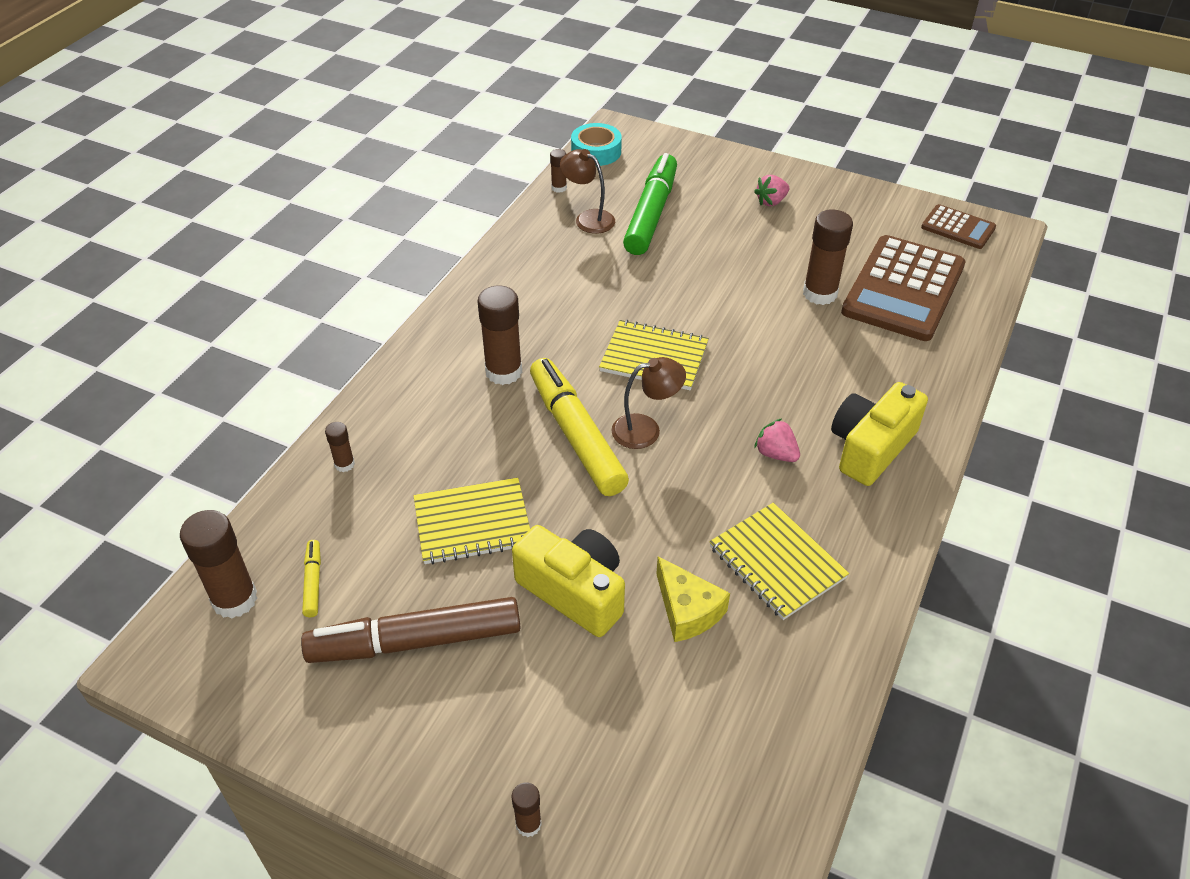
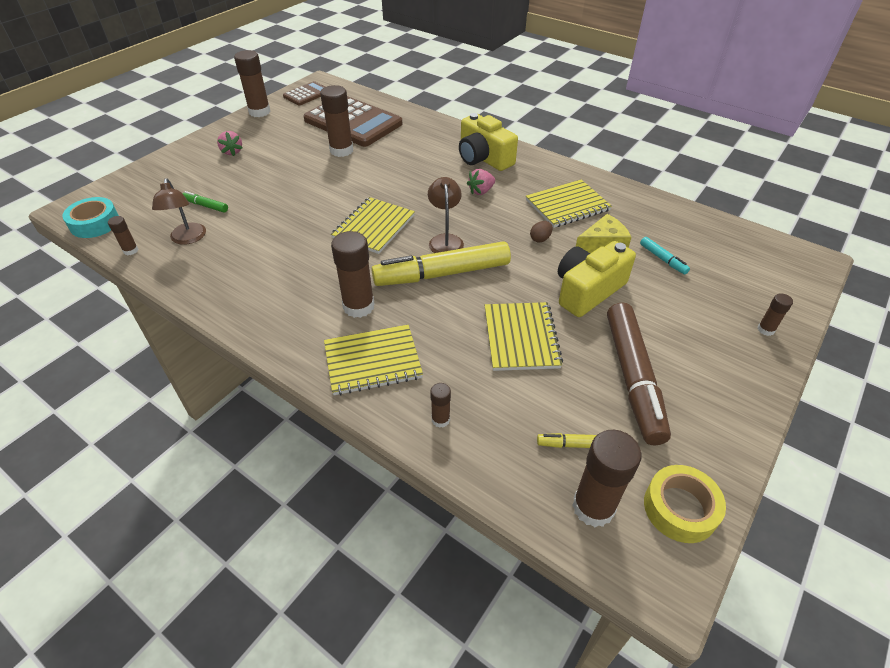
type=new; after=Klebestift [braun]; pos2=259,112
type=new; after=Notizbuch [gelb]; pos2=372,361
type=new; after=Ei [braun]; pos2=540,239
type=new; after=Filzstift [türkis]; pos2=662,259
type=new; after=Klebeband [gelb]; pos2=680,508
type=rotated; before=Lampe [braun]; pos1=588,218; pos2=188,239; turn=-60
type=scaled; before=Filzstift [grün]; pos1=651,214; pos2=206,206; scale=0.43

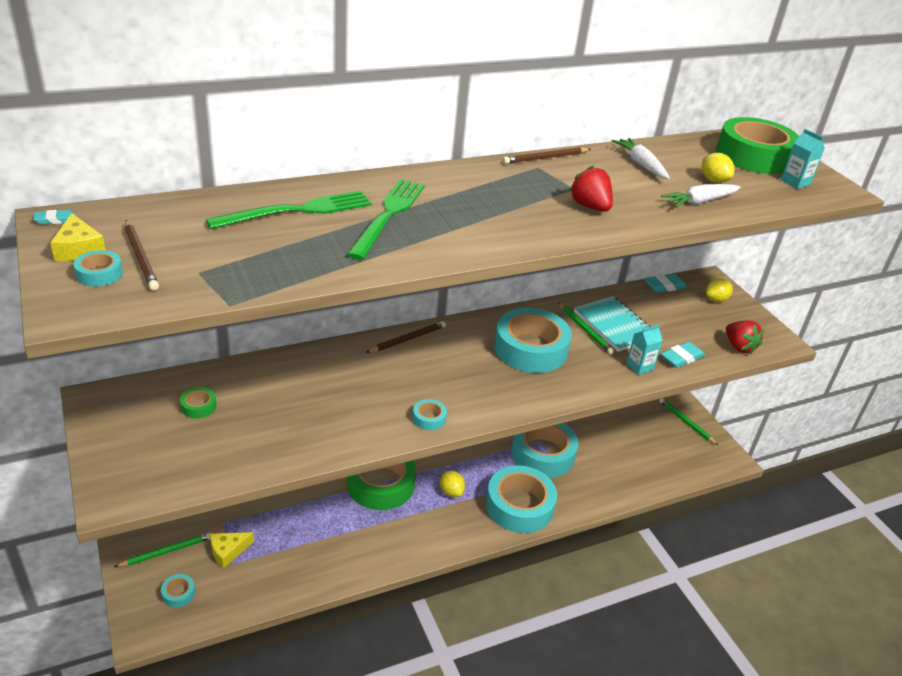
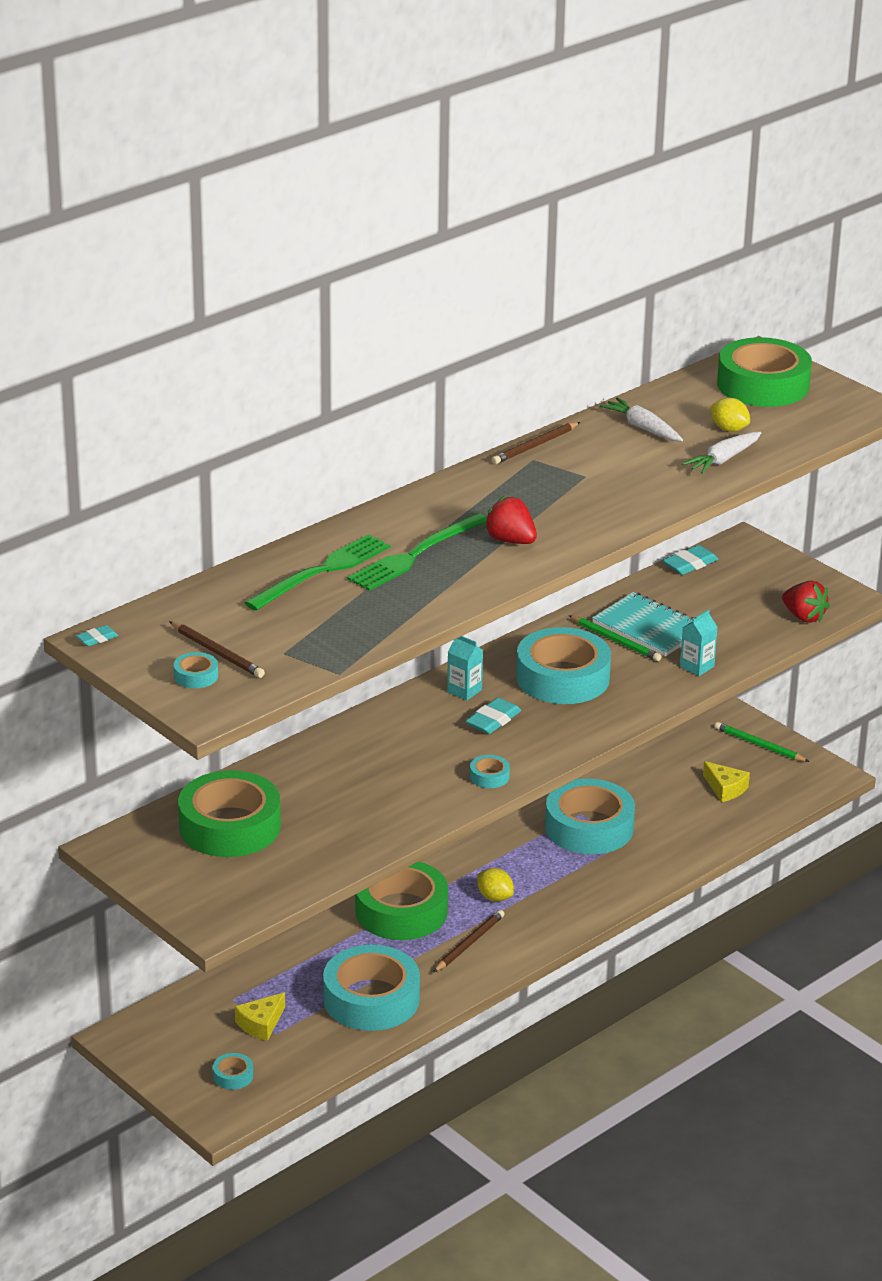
type=gone; before=Bleistift [grün]; pos1=166,551
type=gone; before=Zitrone [gelb]; pos1=716,299
type=shifted; before=Käse [gelb]; pos1=79,249; pos2=725,788
type=shifted; before=Bleistift [braun]; pos1=407,339; pos2=469,943
type=shifted; before=Klebeband [türkis]; pos1=519,506; pos2=371,999
type=shifted; before=Erdbeere [rot]; pos1=590,207; pos2=510,540
type=shifted; before=Radiergummi [türkis]; pos1=681,358; pos2=493,720
type=shifted; before=Getränkekarton [türkis]; pos1=795,182; pos2=464,691
type=rotated; before=Gabel [grün]; pos1=388,216; pos2=416,554; turn=-135
type=scaled; before=Klebeband [grün]; pos1=198,406; pos2=230,826; scale=2.47

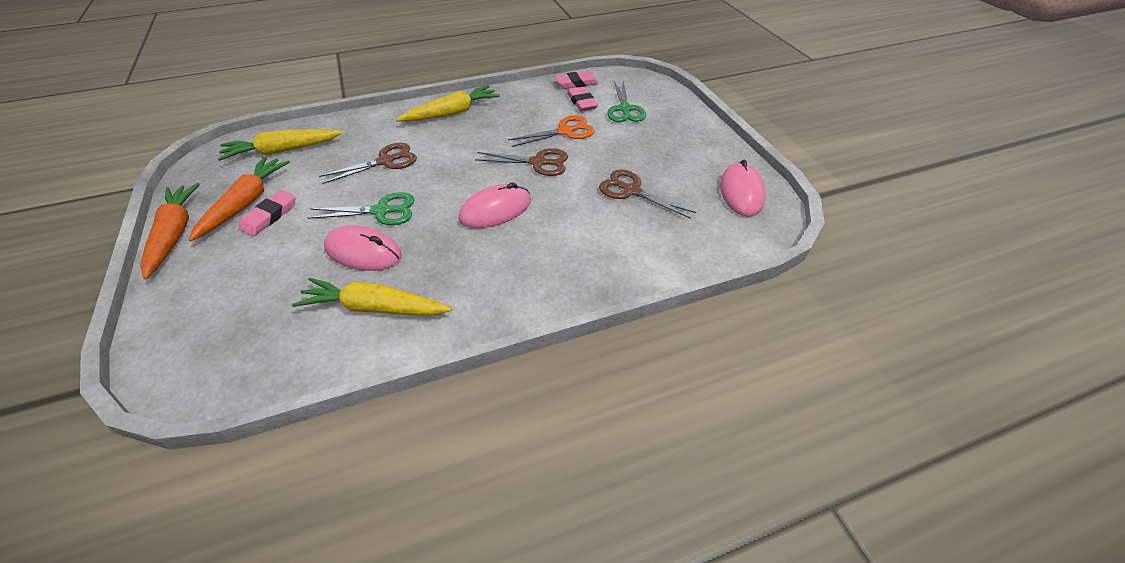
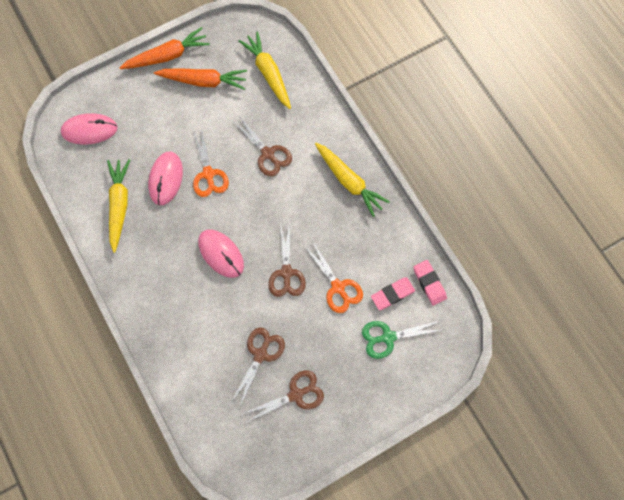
type=gone; before=Radiergummi [rosa]; pos1=270,216
type=new; after=Schere [braun]; pos2=296,394
type=shifted; before=Computermaus [rosa]; pos1=741,192; pos2=89,130
type=repainted; before=Schere [grün]; after=Schere [orange]; pos1=381,211; pos2=208,174

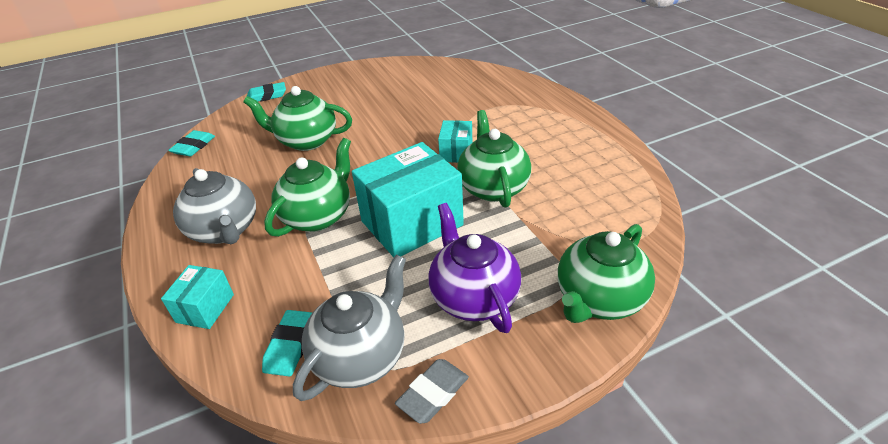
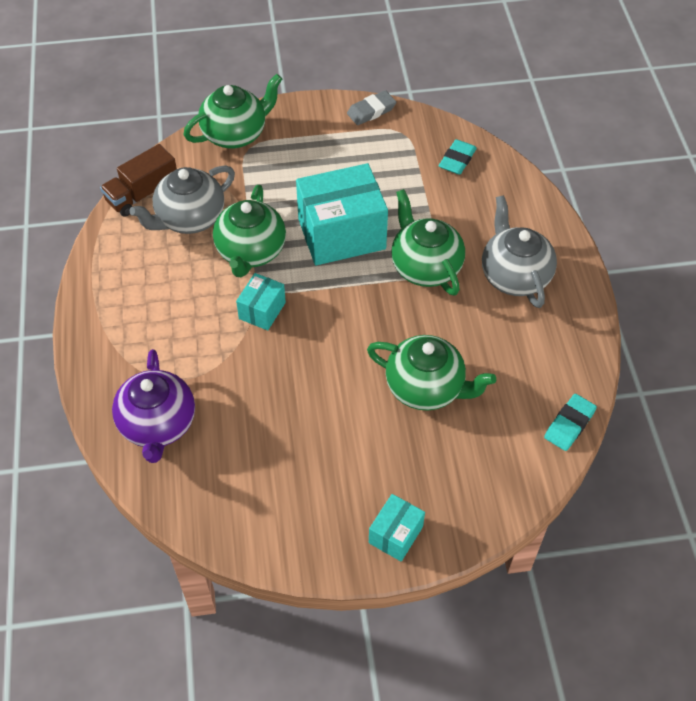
type=gone; before=Radiergummi [türkis]; pos1=267,96
type=new; after=Lastwagen [braun]; pos2=142,194
type=shifted; before=Schachtel [türkis]; pos1=205,308; pos2=395,534
type=shifted; before=Teekanne [grau]; pos1=361,356; pos2=189,219
type=shifted; before=Teekanne [lila]; pos1=473,297; pos2=158,425
type=rotated; before=Teekanne [grün]; pos1=318,216; pos2=425,267; turn=105

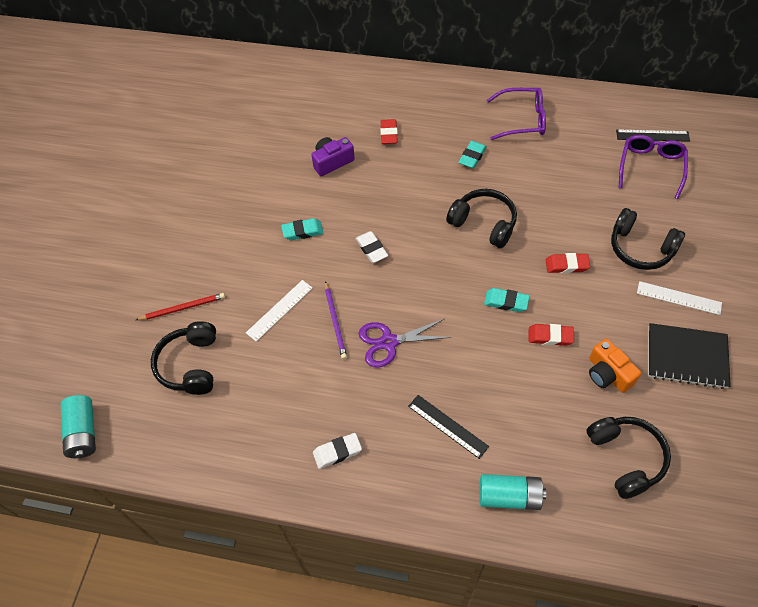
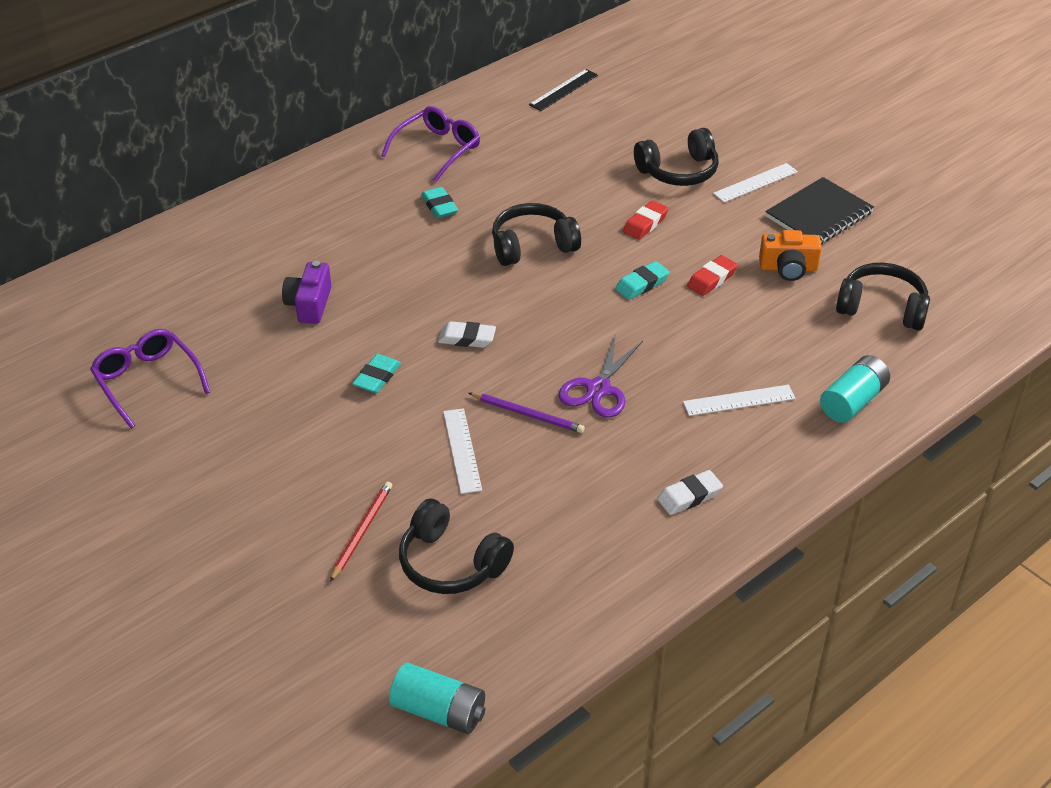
type=gone; before=Radiergummi [rot]; pos1=389,134
type=shifted; before=Brille [lila]; pos1=651,167; pos2=147,381
type=repainted; before=Lineal [schwarz]; after=Lineal [weiß]; pos1=447,426; pos2=739,400
type=rotated; before=Radiergummi [weiß]; pos1=337,452; pos2=689,496; turn=45

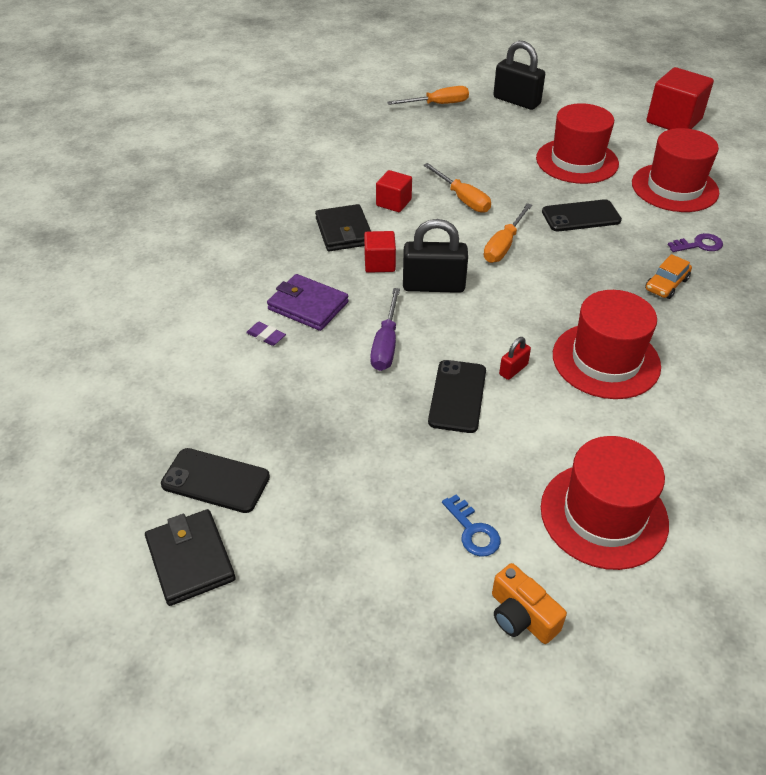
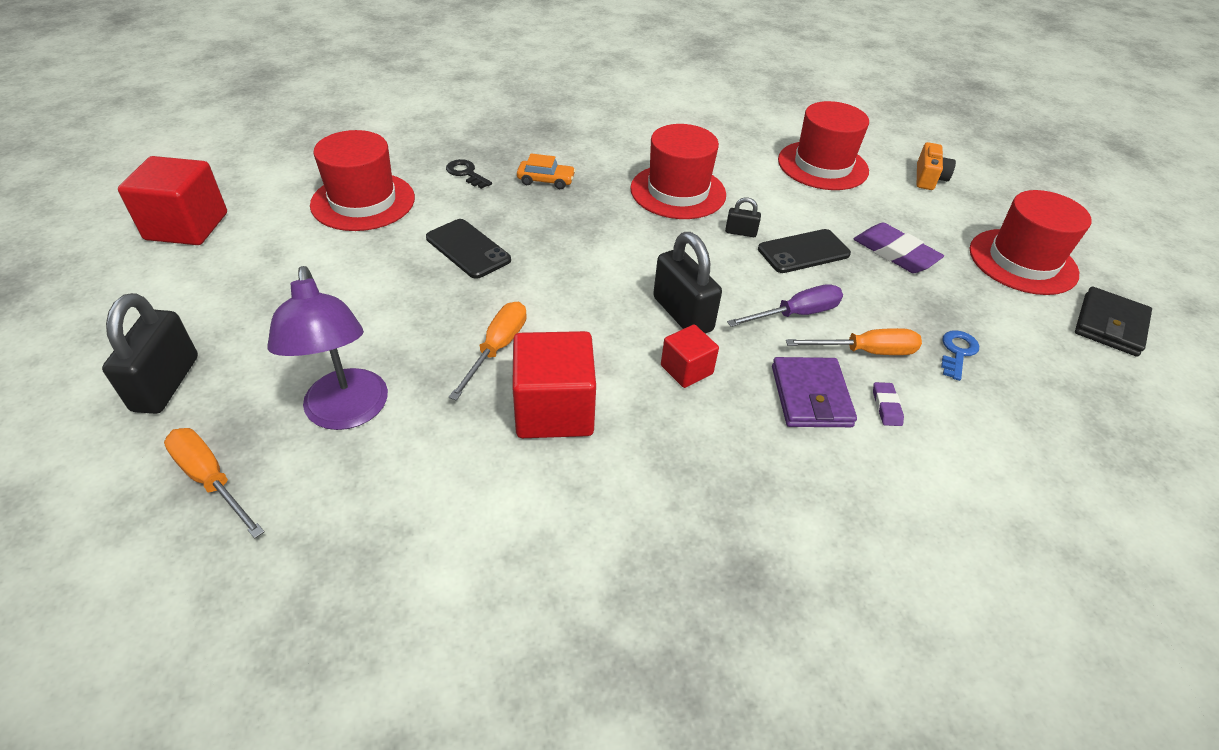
type=gone; before=Handy [schwarz]; pos1=216,480
type=gone; before=Geldbörse [schwarz]; pos1=344,231
type=new; after=Lampe [lila]; pos2=347,413
type=new; after=Radiergummi [lila]; pos2=895,253
type=shifted; before=Schlüssel [blau]; pos1=473,531; pos2=957,352
type=shifted; before=Schraubenzieher [orange]; pos1=503,245; pos2=865,351
type=shifted; before=Hut [rot]; pos1=577,161; pos2=1022,261
type=repainted; before=Vorhängeschloss [rot]; after=Vorhängeschloss [schwarz]; pos1=513,369; pos2=740,232
type=repainted; before=Schlüssel [lila]; after=Schlüssel [schwarz]; pos1=699,245; pos2=466,173
type=scaled; before=Kubus [rot]; pos1=393,203; pos2=554,410; scale=1.79

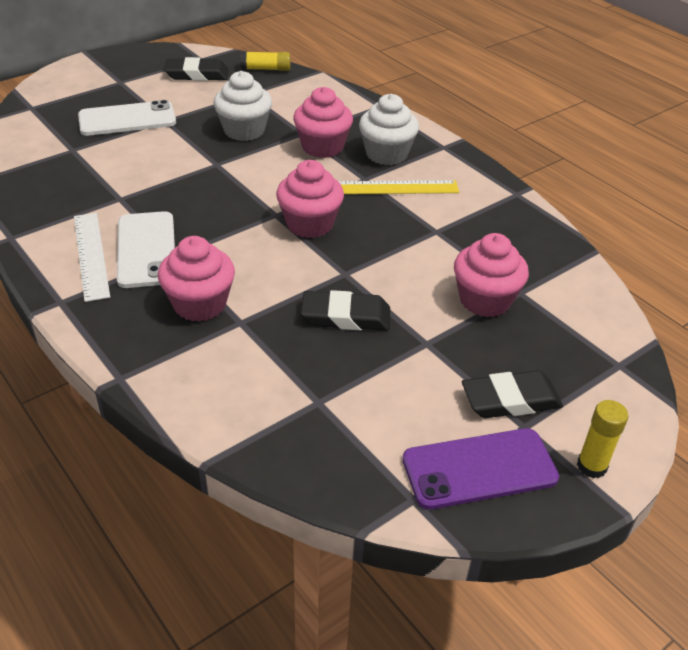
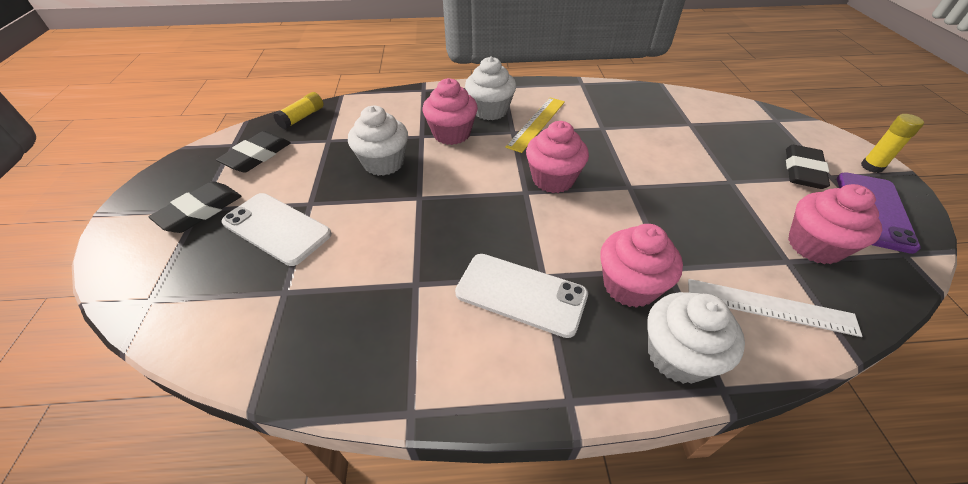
type=new; after=Muffin [weiß]; pos2=677,355
type=shifted; before=Lineal [weiß]; pos1=91,255; pos2=770,307
type=shifted; before=Radiergummi [schwarz]; pos1=346,316; pos2=200,211
type=shifted; before=Muffin [rosa]; pos1=485,300; pos2=814,246
type=rotated; before=Handy [weiß]; pos1=127,119; pos2=277,228; turn=-75

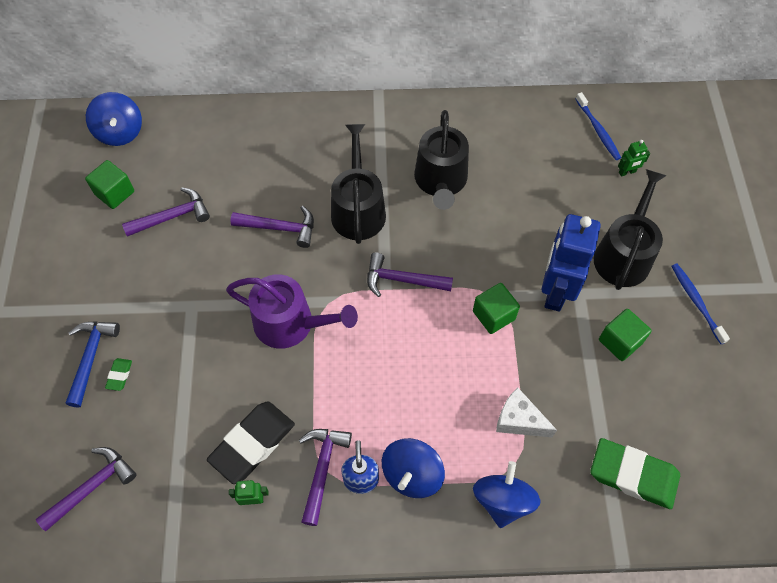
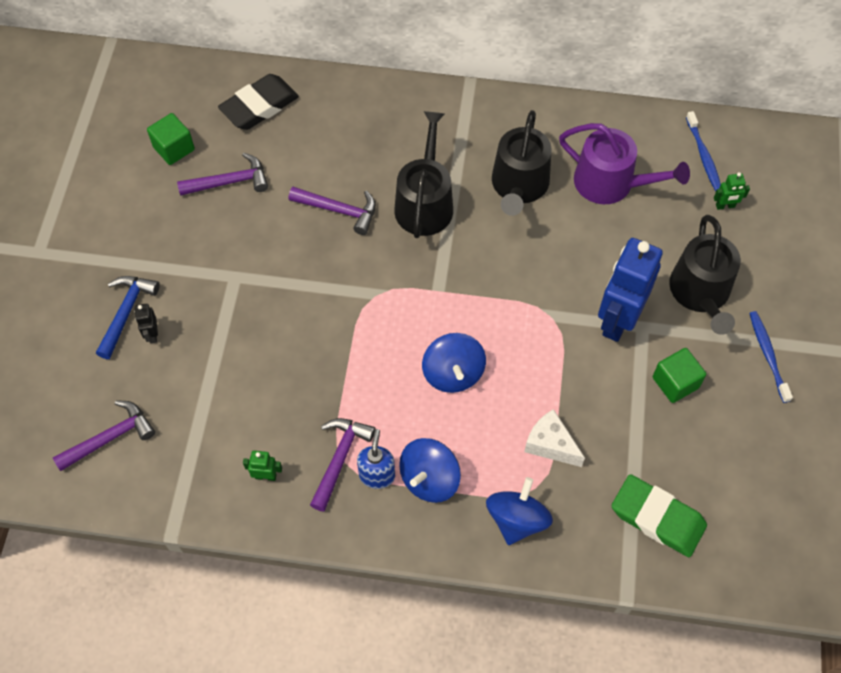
type=gone; before=Hammer [lila]; pos1=402,280
type=gone; before=Kubus [grün]; pos1=493,315
type=shifted; before=Kreisel [blau]; pos1=120,132; pos2=453,373
type=shifted; before=Radiergummi [schwarz]; pos1=252,443; pos2=259,106
type=shifted; before=Gießkanne [lila]; pos1=291,324; pos2=611,183
type=swapped; before=Radiergummi [grün]; after=Roboter [schwarz]; pos1=119,375; pos2=152,334
type=rotated; before=Gießkanne [schwarz]; pos1=624,254; pos2=701,293; turn=150

